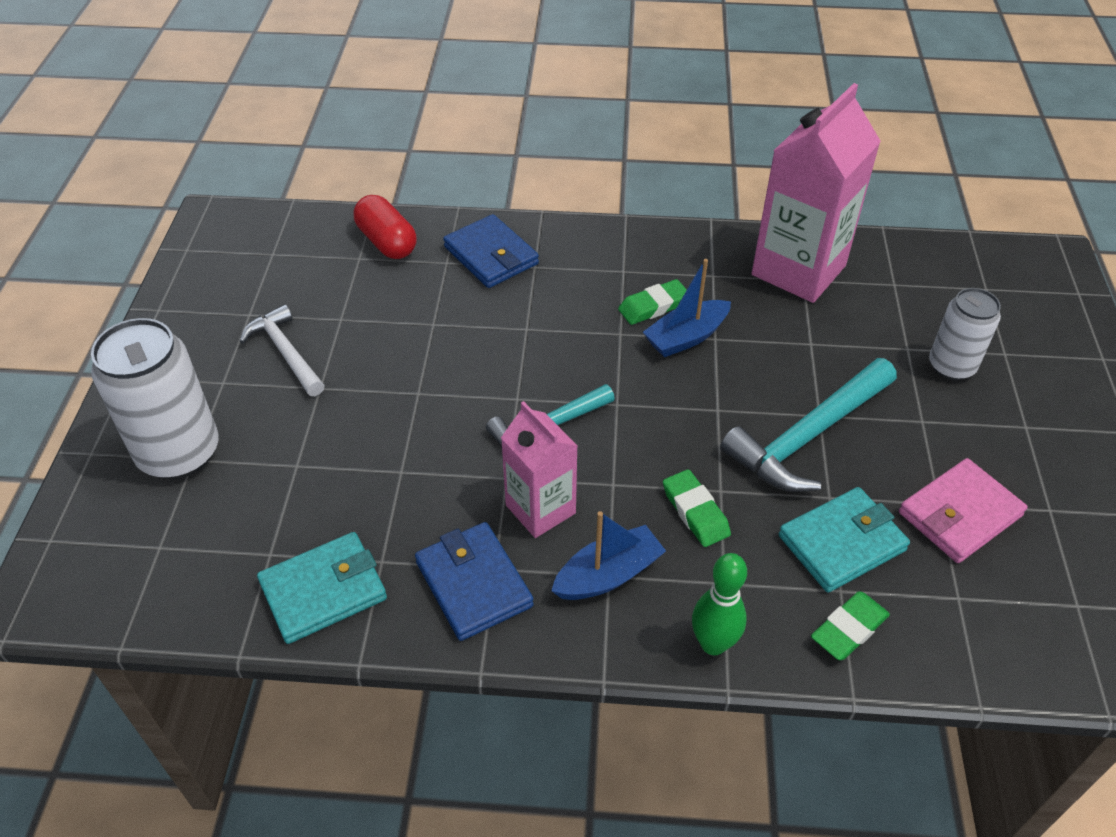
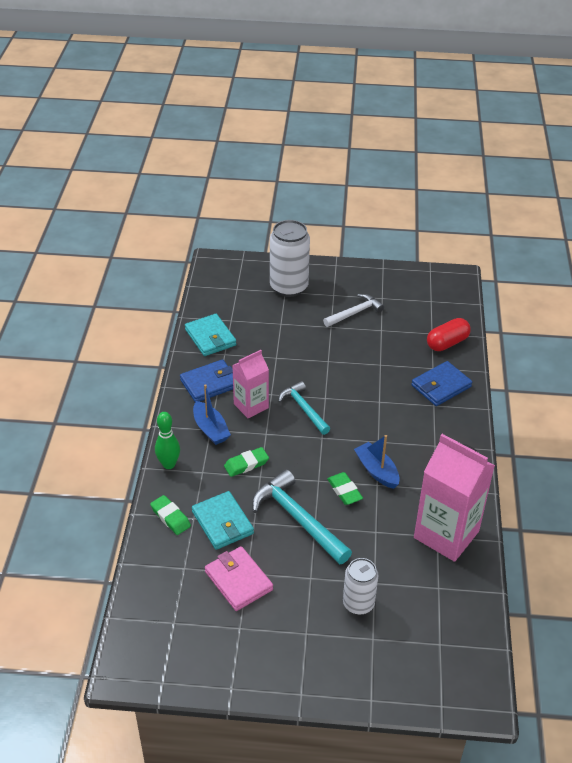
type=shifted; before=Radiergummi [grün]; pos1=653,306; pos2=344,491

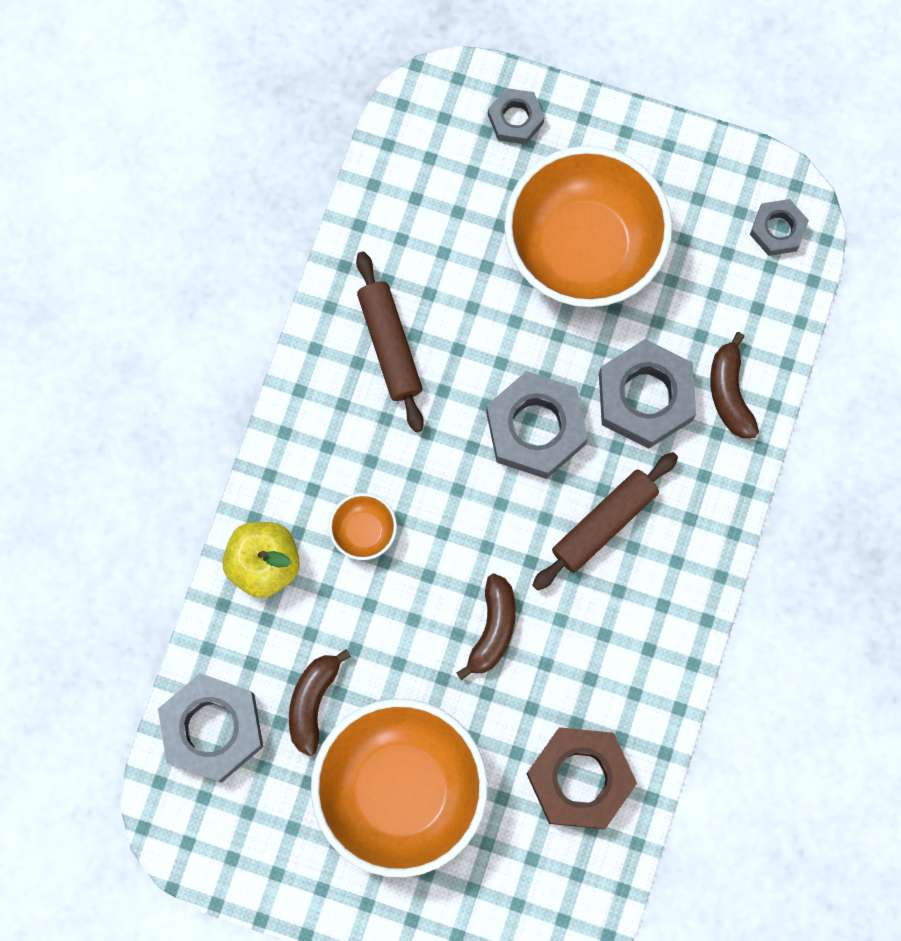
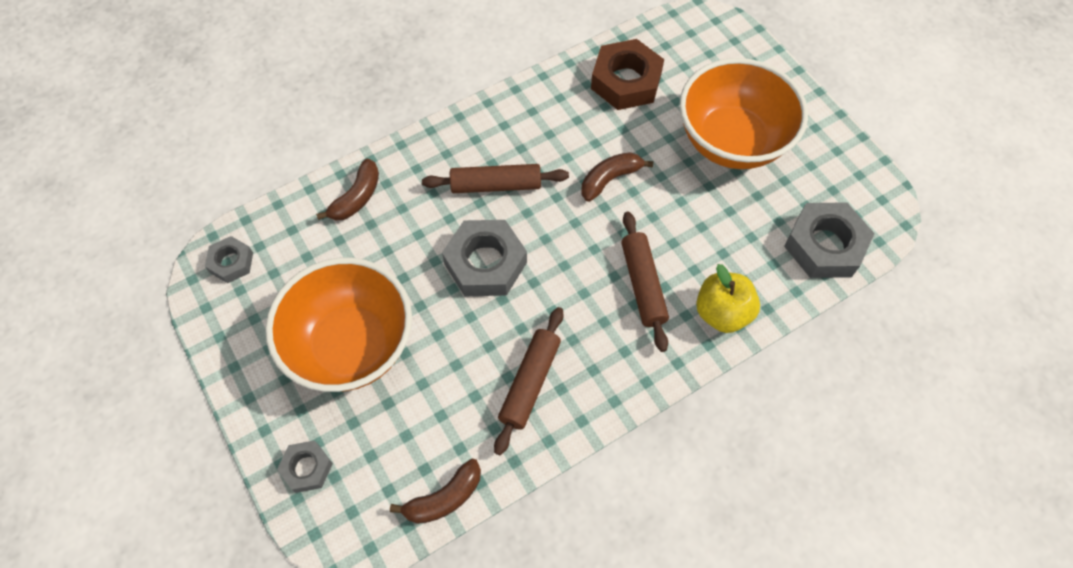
type=gone; before=Sechskantmutter [grau]; pos1=645,397
type=shifted; before=Banane [braun]; pos1=312,702; pos2=444,498
type=swapped; before=Schüssel [orange]; after=Nudelholz [braun]; pos1=364,531; pos2=642,284

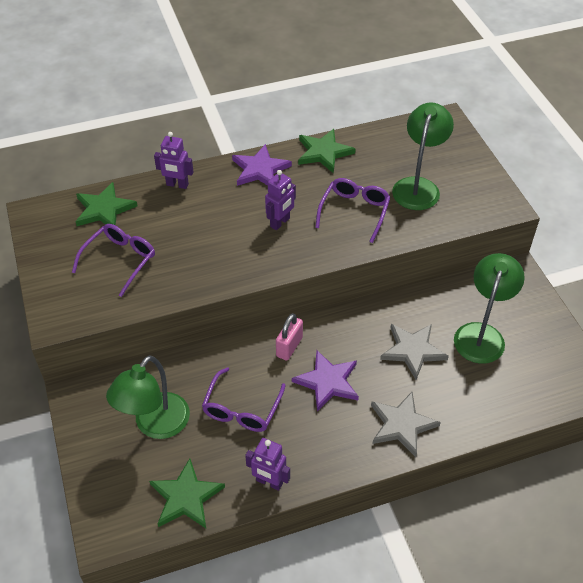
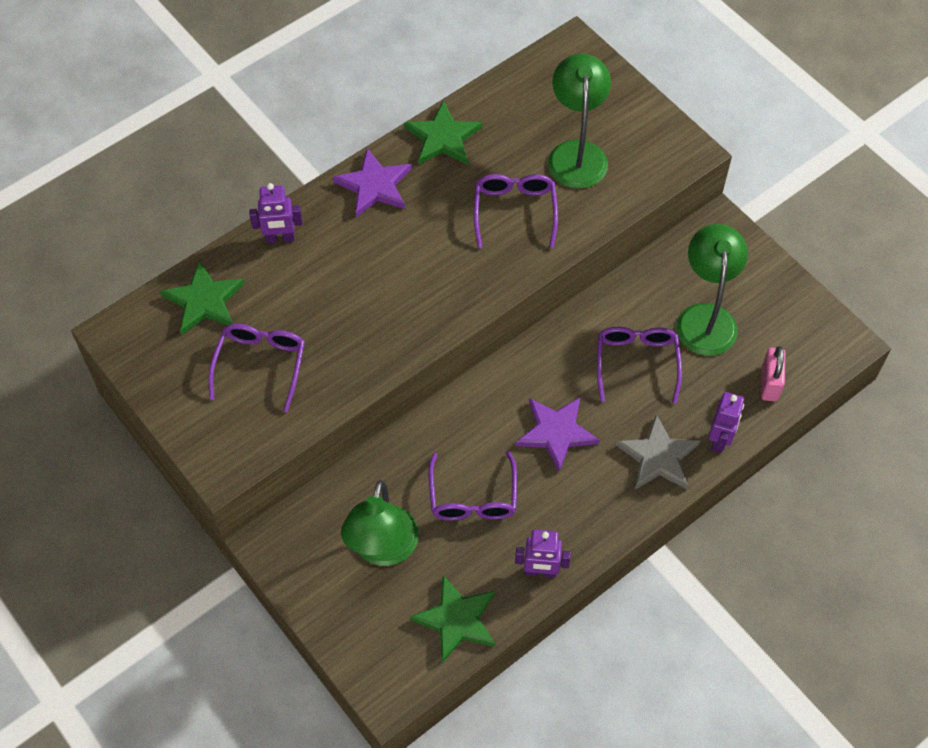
type=shifted; before=Roboter [lila]; pos1=280,222; pos2=719,440
type=shifted; before=Vorhängeschloss [rosa]; pos1=289,347; pos2=769,383
type=swapped; before=Stern [grau]; after=Brille [lila]; pos1=413,350; pos2=636,363

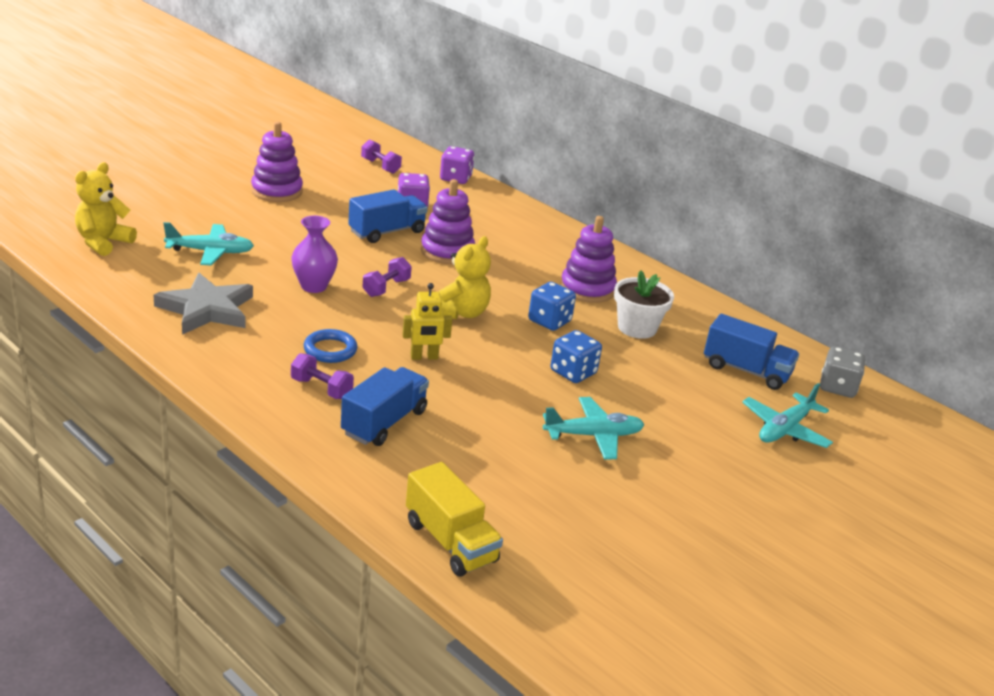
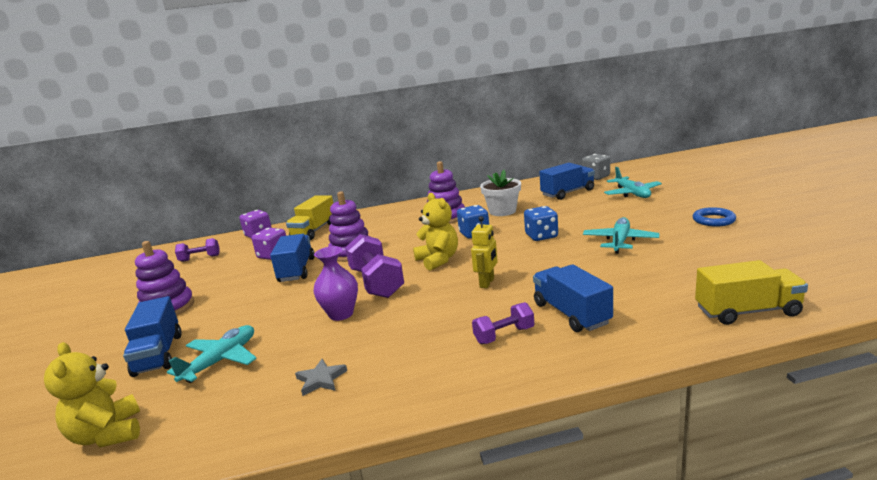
type=new; after=Lastwagen [blau]; pos2=158,354
type=new; after=Lastwagen [gelb]; pos2=314,231
type=shifted; before=Ring [blau]; pos1=330,350; pos2=713,220
type=scaled; before=Stern [grau]; pos1=206,309; pos2=321,379; scale=0.48
type=scaled; before=Hantel [lila]; pos1=386,288; pos2=376,283; scale=1.78

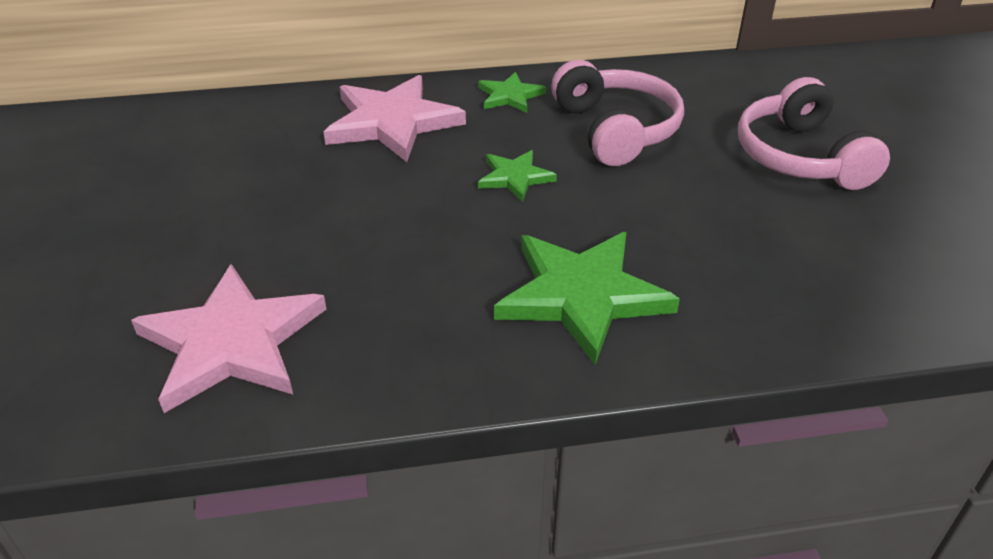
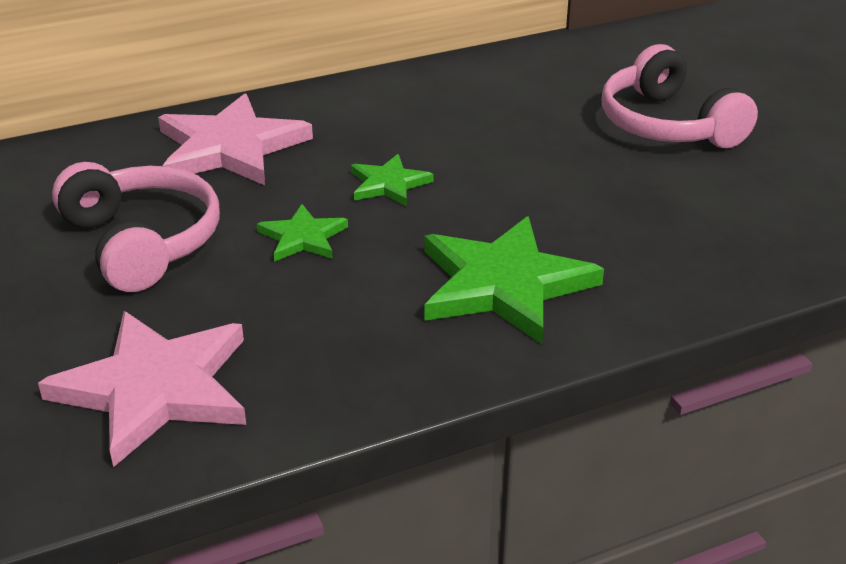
type=shifted; before=Stern [grün]; pos1=510,96; pos2=303,237
type=shifted; before=Kopfhörer [rosa]; pos1=616,129; pos2=142,242

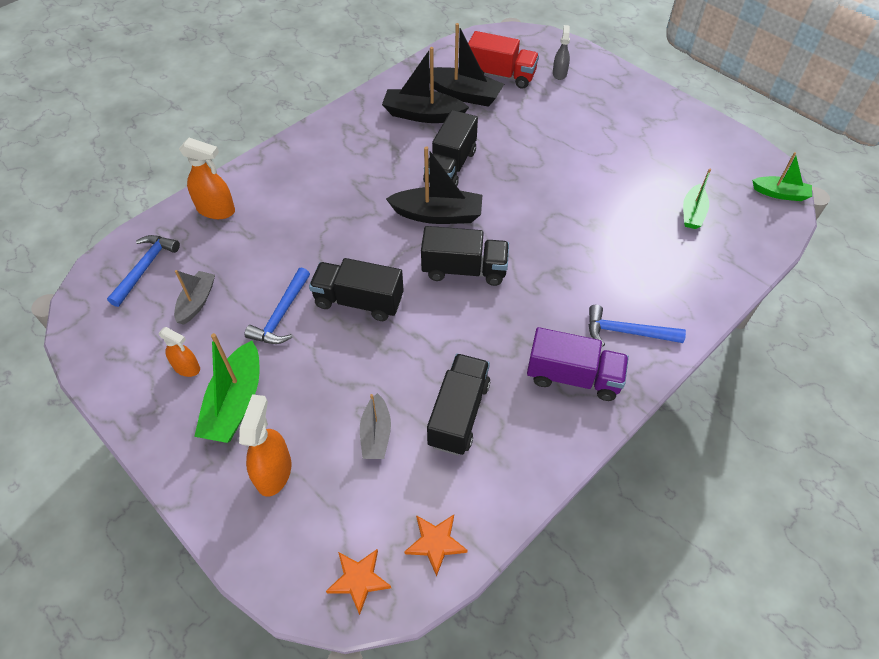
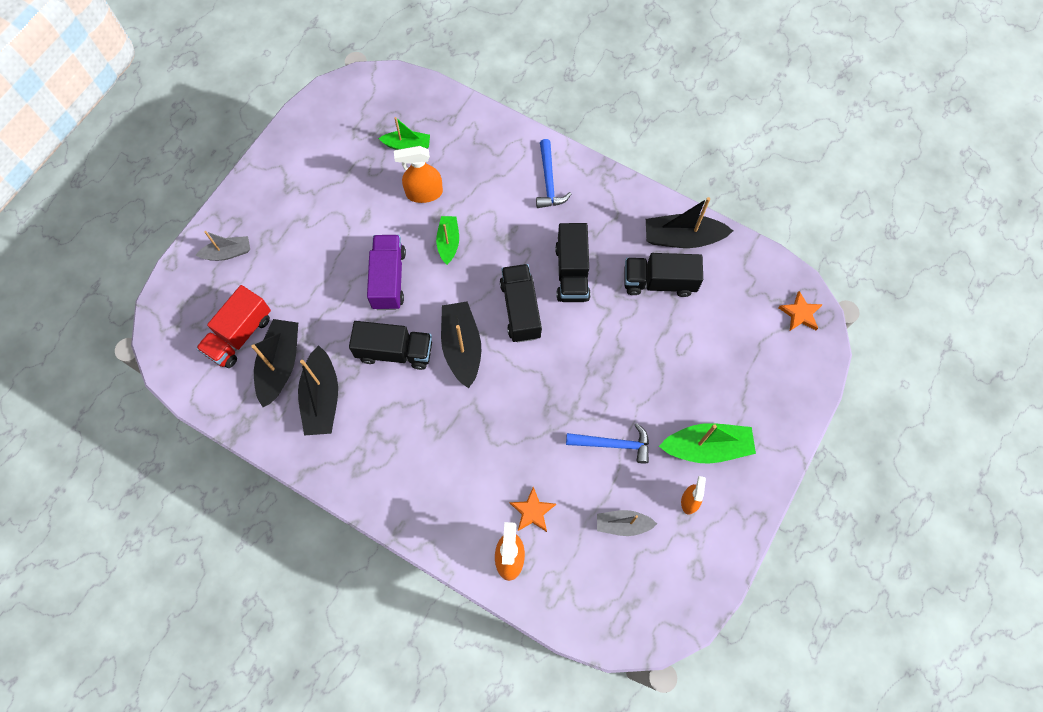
type=gone; before=Hammer [blau]; pos1=145,268
type=gone; before=Sprühflasche [grau]; pos1=559,73
type=new; after=Boot [schwarz]; pos2=682,238
type=shifted; before=Sprühflasche [orange]; pos1=274,472; pos2=424,193
type=shifted; before=Lastwagen [schwarz]; pos1=359,301; pos2=572,272
type=shifted; before=Boot [grau]; pos1=376,434; pos2=228,253
type=shifted; before=Stern [orange]; pos1=435,543; pos2=532,511
type=shifted; before=Lastwagen [lila]; pos1=573,377; pos2=388,279
type=shifted; before=Boot [grün]; pos1=780,194; pos2=448,242
type=rotated; before=Lastwagen [rot]; pos1=501,75; pos2=239,335; turn=-150

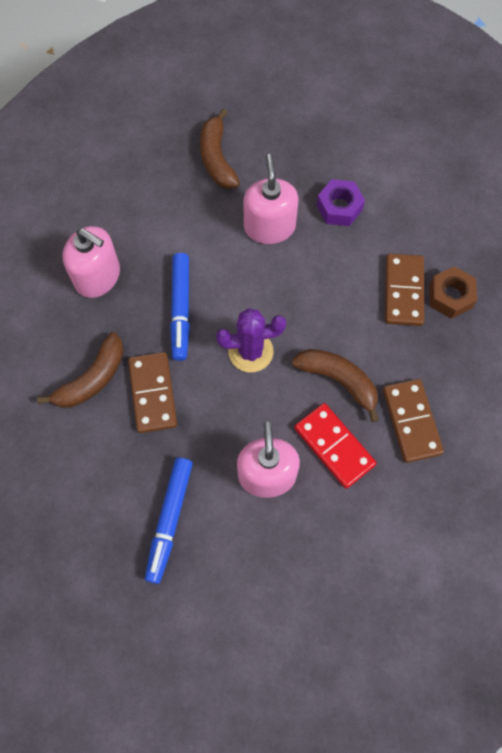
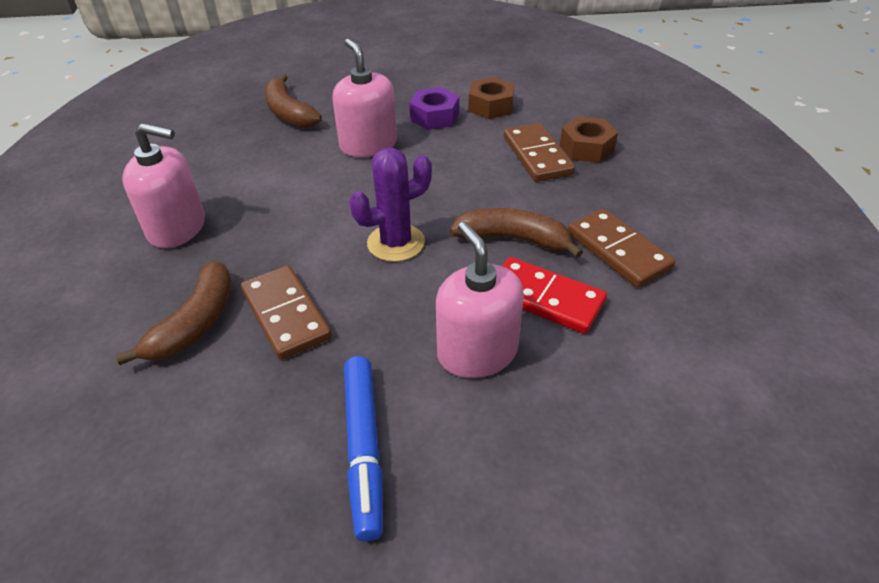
type=gone; before=Filzstift [blau]; pos1=180,309
type=new; after=Sechskantmutter [braun]; pos2=490,106

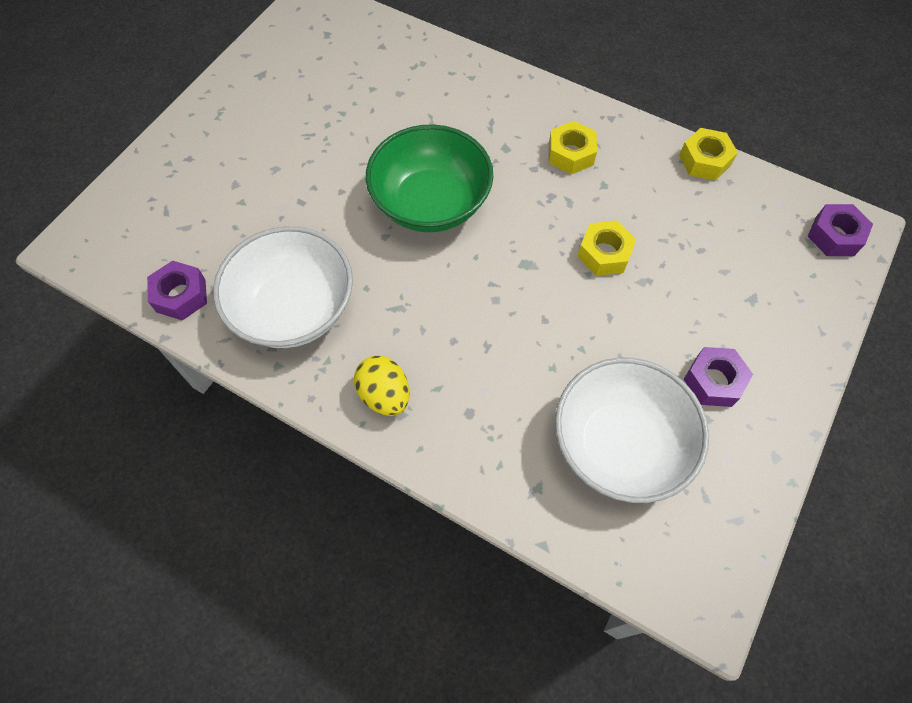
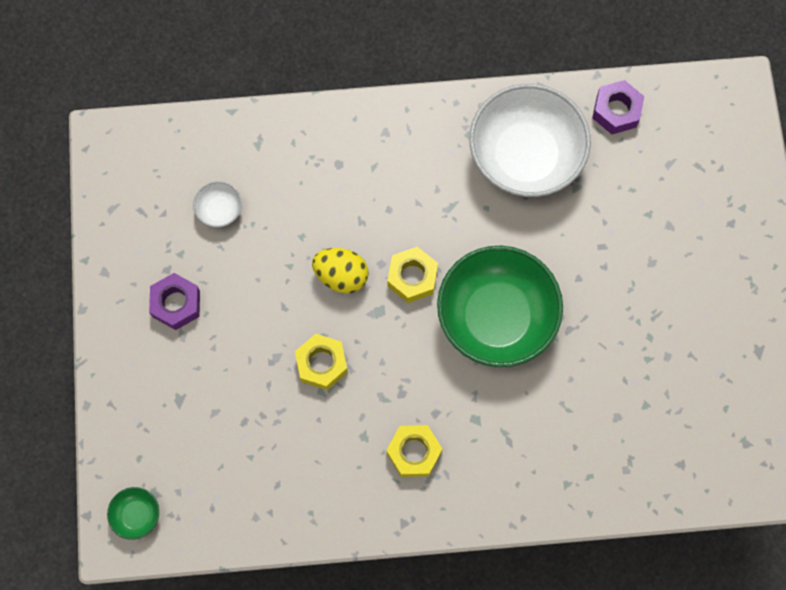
type=shifted; before=Ei [gelb]; pos1=384,395; pos2=341,276
type=shifted; before=Sechskantmutter [gelb]; pos1=704,160; pos2=412,277
type=swapped; before=Sechskantmutter [lila]; after=Schüssel [grün]; pos1=834,236; pos2=136,515
type=scaled; before=Schüssel [weiß]; pos1=619,444; pos2=220,210; scale=0.41

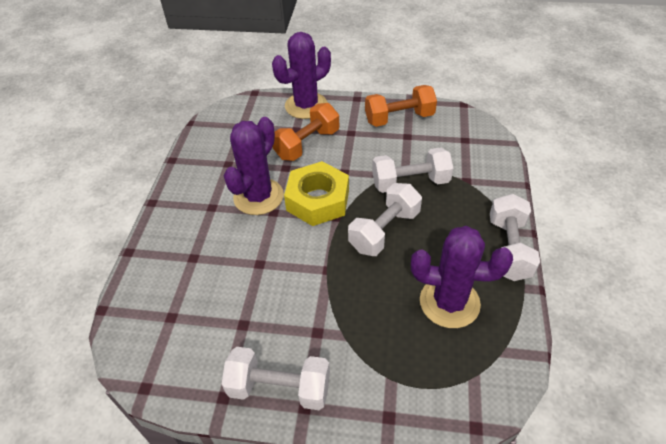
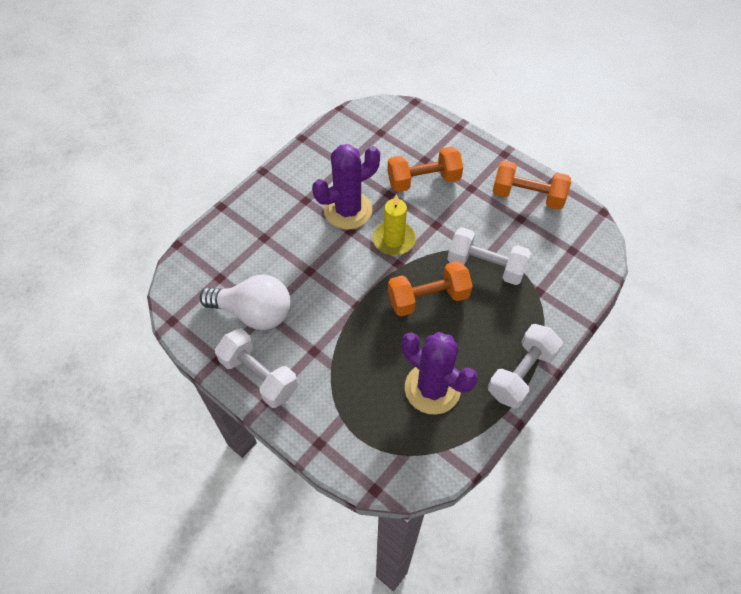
type=gone; before=Kaktus [lila]; pos1=306,106
type=new; after=Glühbirne [weiß]; pos2=254,313
type=swapped; before=Sechskantmutter [gelb]; after=Kerze [gelb]; pos1=318,200; pos2=394,240
type=repainted; before=Hantel [weiß]; after=Hantel [orange]; pos1=384,231; pos2=428,298

